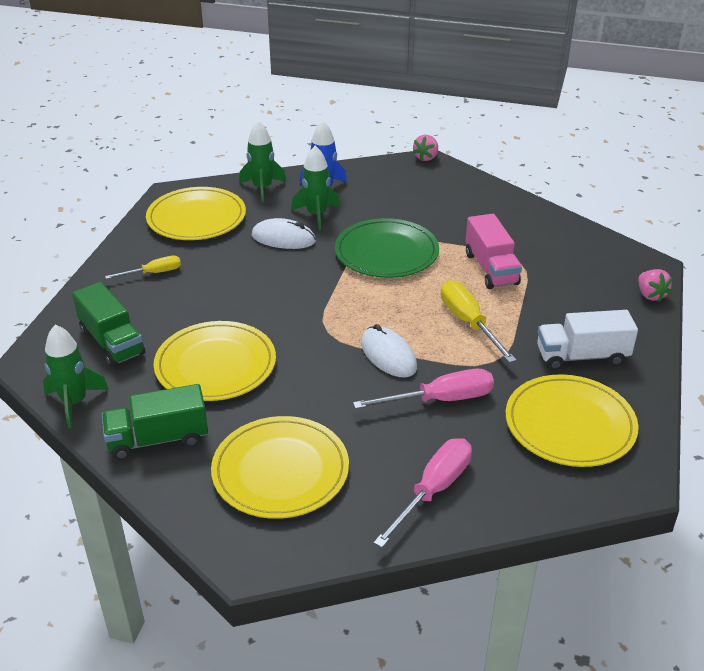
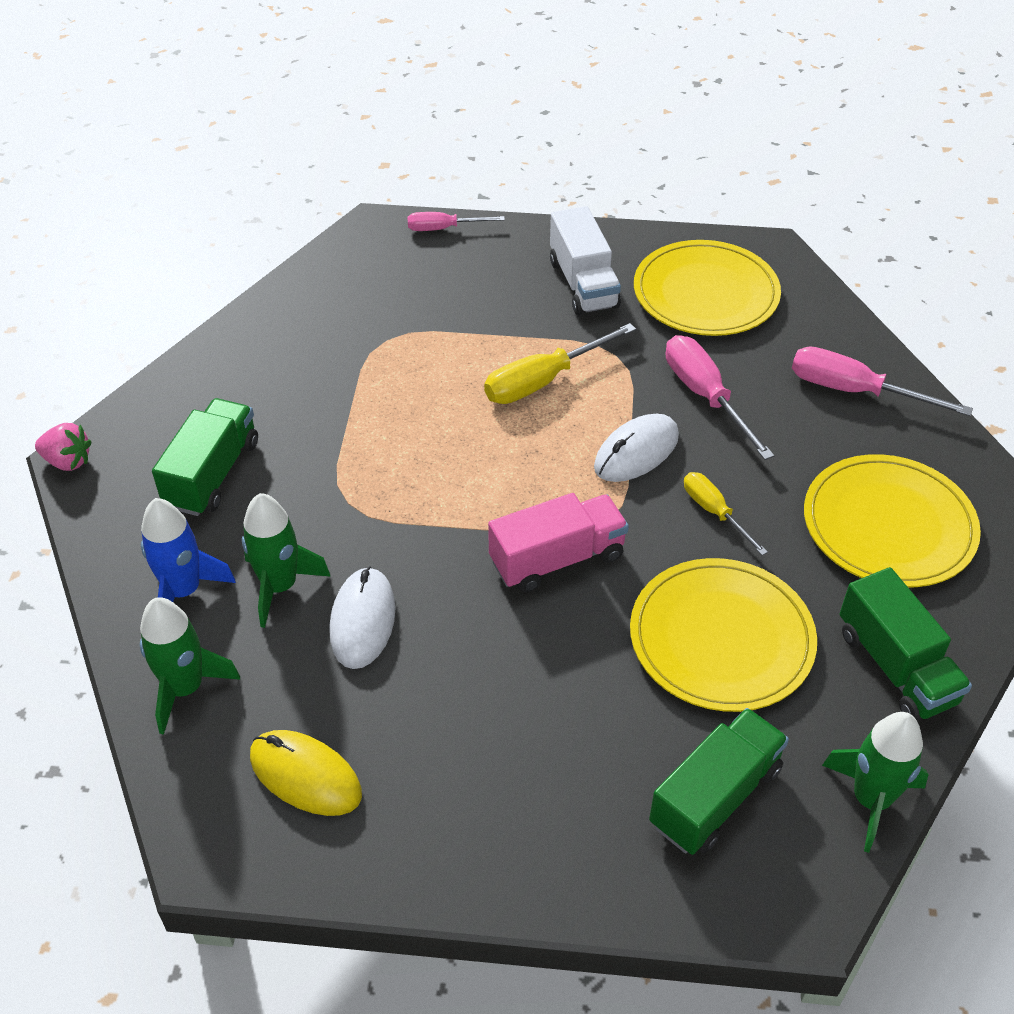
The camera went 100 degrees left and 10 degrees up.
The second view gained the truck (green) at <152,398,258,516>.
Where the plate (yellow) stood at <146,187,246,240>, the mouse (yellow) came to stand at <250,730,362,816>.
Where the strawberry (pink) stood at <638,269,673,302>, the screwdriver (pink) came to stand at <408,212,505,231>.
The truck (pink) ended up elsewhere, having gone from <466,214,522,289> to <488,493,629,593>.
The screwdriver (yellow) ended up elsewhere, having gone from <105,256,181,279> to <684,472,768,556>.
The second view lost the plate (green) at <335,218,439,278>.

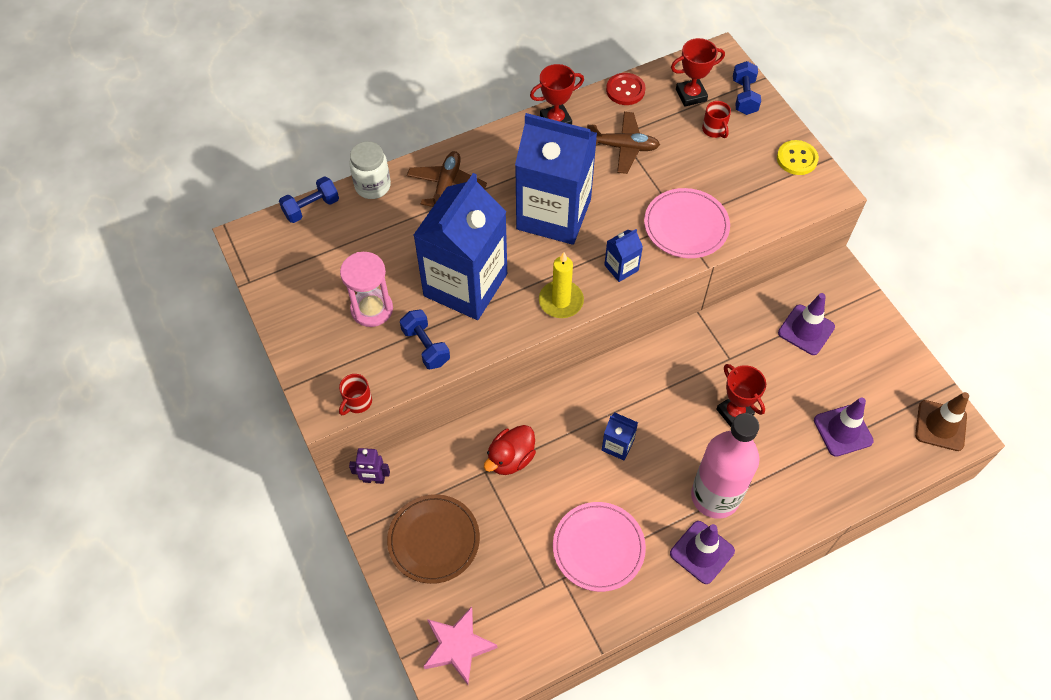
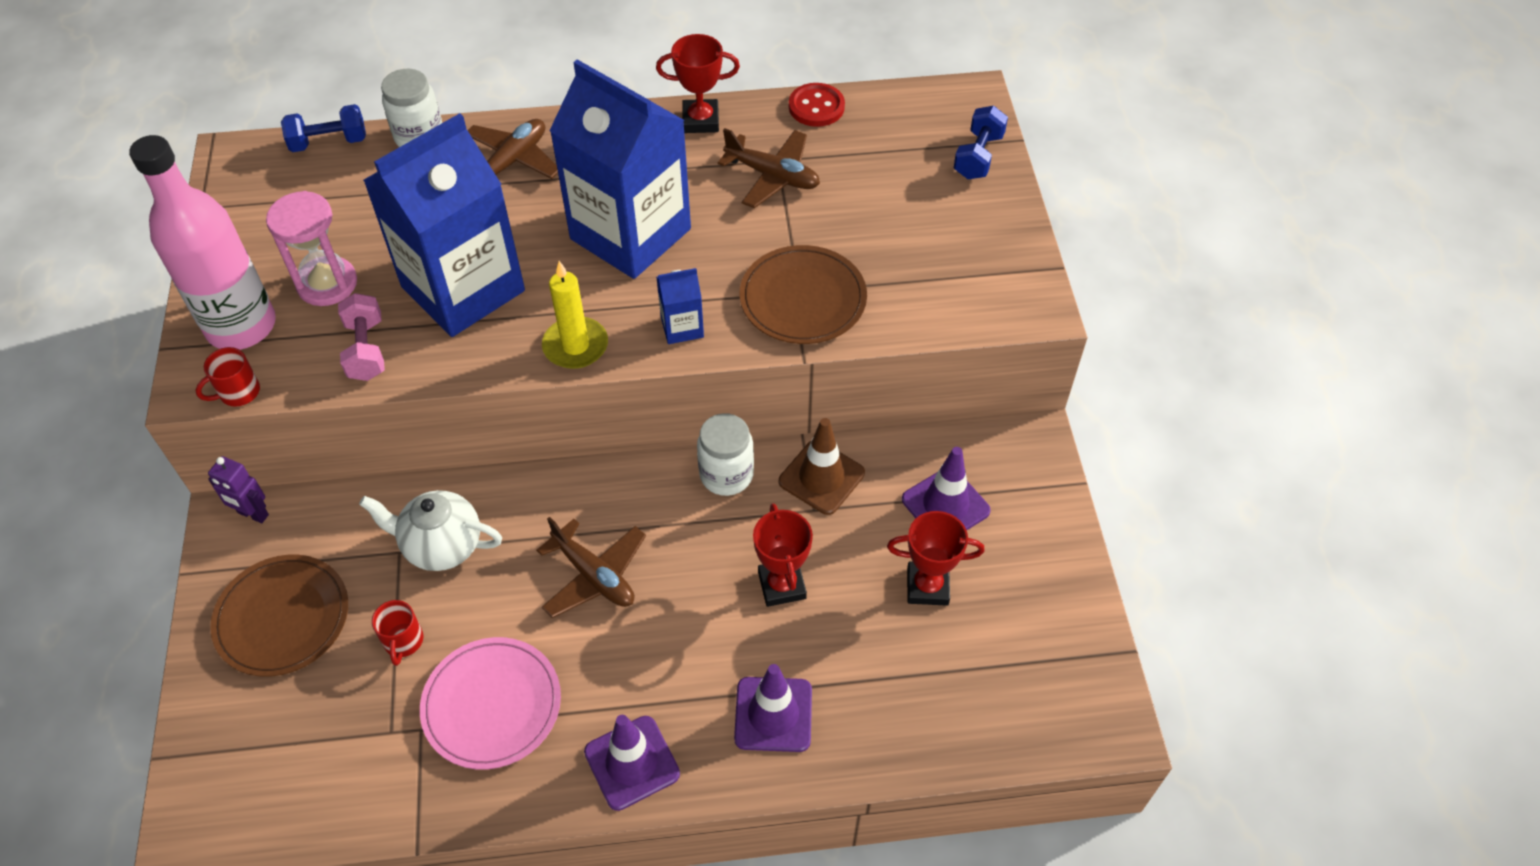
The camera went 20 degrees right and 5 degrees down.
The bottle (pink) ended up elsewhere, having gone from <691,413,760,519> to <129,135,276,350>.
What was the dumbbell (blue) at <400,309,450,369> turned into the dumbbell (pink) at <338,293,385,381>.
Where the duck (red) stood at <484,425,536,475>, the teapot (white) came to stand at <359,490,502,571>.
The mug (red) ended up elsewhere, having gone from <702,101,731,138> to <372,600,423,666>.
Where the carton (blue) stood at <602,412,638,460>, the plane (brown) came to stand at <536,517,646,618>.
The second view gained the jar (white) at <697,413,754,496>.
The traffic cone (purple) ended up elsewhere, having gone from <814,397,874,457> to <734,664,812,752>.
What was the plate (pink) at <644,188,730,258> turned into the plate (brown) at <740,245,867,344>.
The traffic cone (brown) ended up elsewhere, having gone from <915,392,969,451> to <779,418,865,515>.
The trophy (red) ended up elsewhere, having gone from <671,38,725,107> to <887,511,985,606>.
The second view lost the star (pink) at <423,607,497,685>.
The second view lost the button (yellow) at <777,140,819,175>.

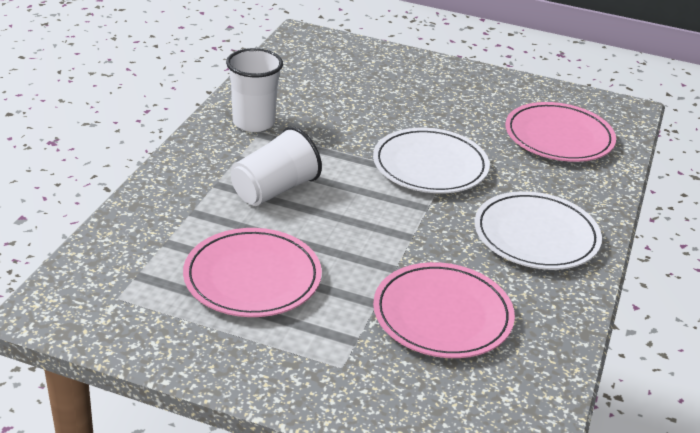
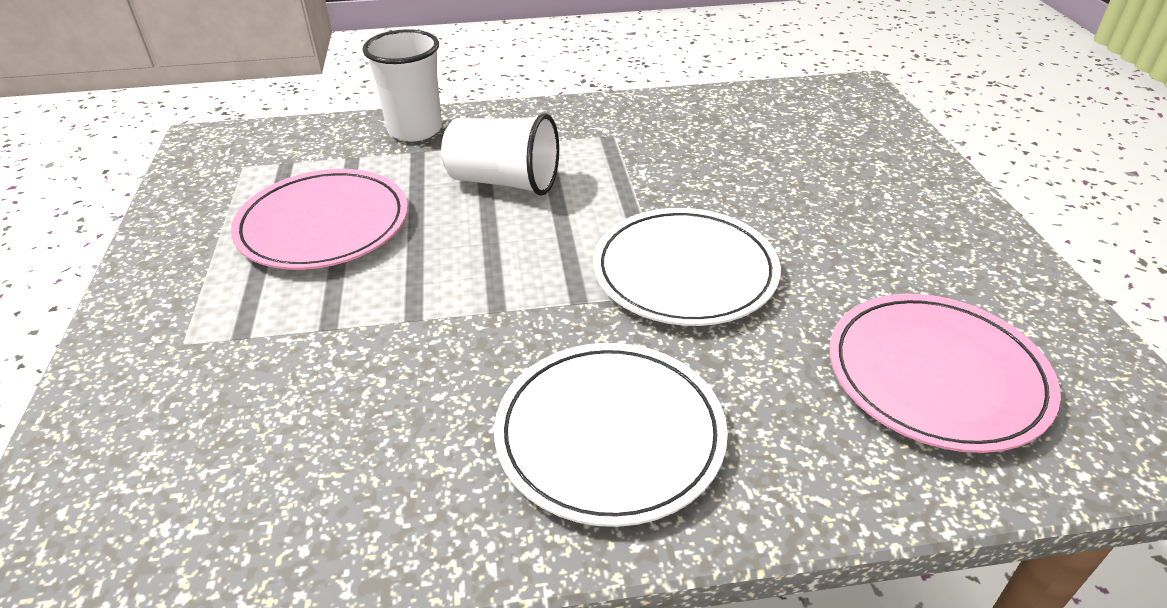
The camera went 65 degrees right and 5 degrees up.
The cup (white) ended up elsewhere, having gone from <226,48,283,132> to <362,29,442,142>.
The second view lost the plate (pink) at <373,262,515,358>.

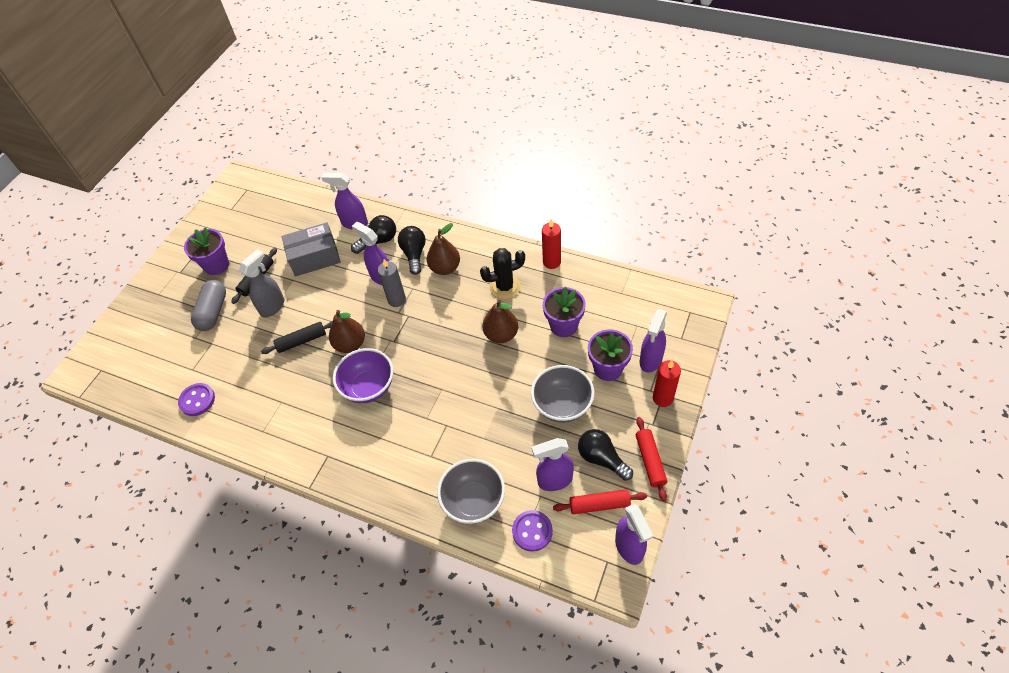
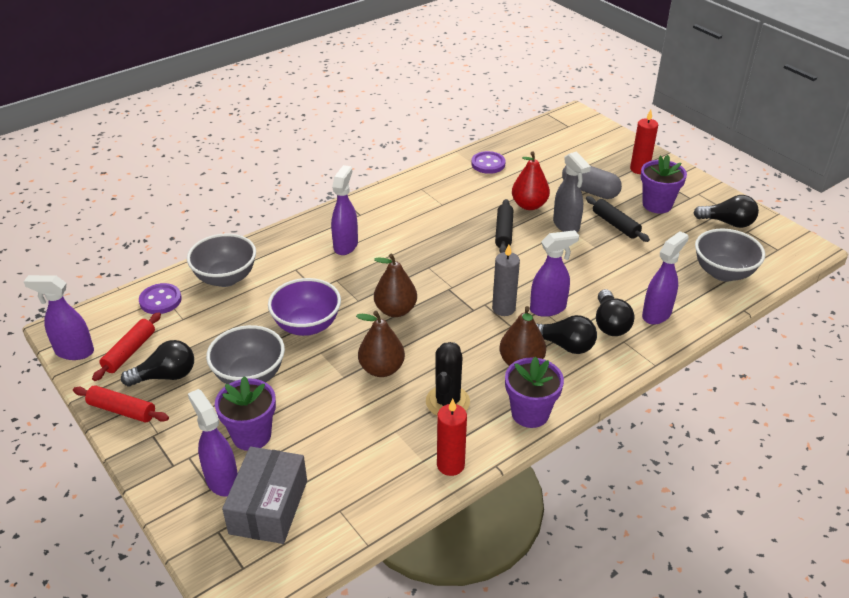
The camera went 115 degrees right and 15 degrees down.
The box (grey) ended up elsewhere, having gone from <282,222,341,277> to <222,447,307,544>.
The bowl (purple) ended up elsewhere, having gone from <333,348,394,403> to <268,278,341,336>.
The spray bottle (purple) ended up elsewhere, having gone from <532,438,574,491> to <331,165,358,255>.
The pear (brown) ended up elsewhere, having gone from <329,310,365,353> to <374,253,417,317>.
The flower pot (purple) ended up elsewhere, having gone from <543,287,586,337> to <505,356,564,428>.
The second view gained the pear (red) at <512,152,550,210>.
The candle (red) ended up elsewhere, having gone from <653,360,681,407> to <630,110,658,174>.
The second view gained the light bulb (black) at <693,195,759,228>.
The second view gained the bowl (grey) at <695,229,766,282>.

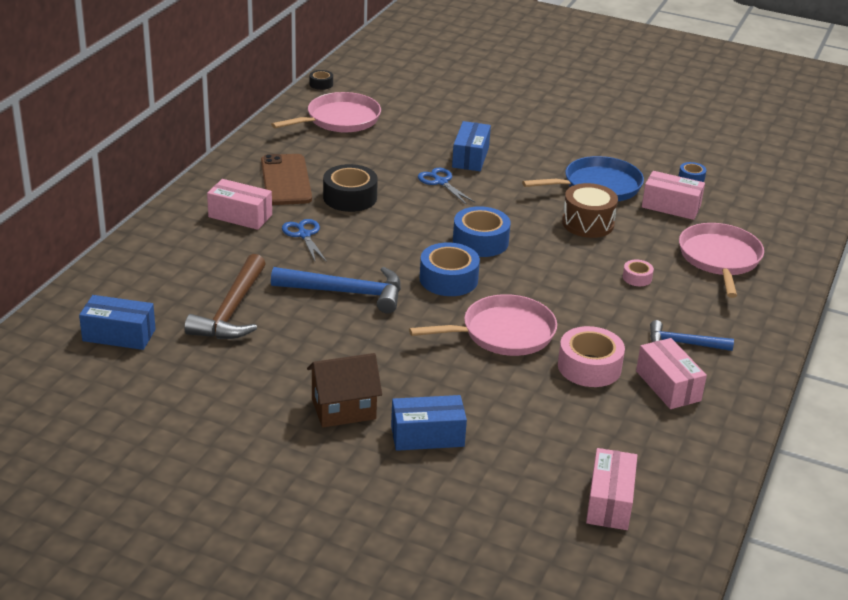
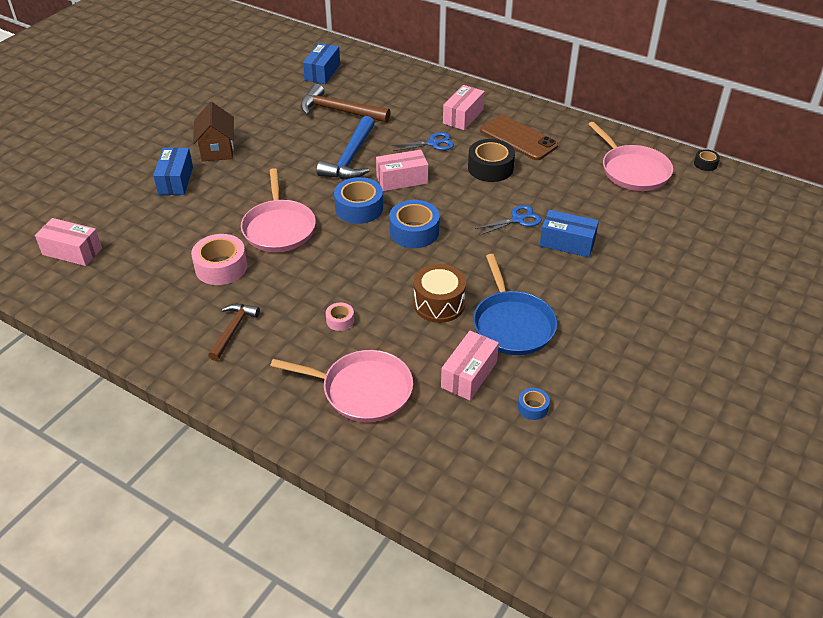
The camera went 100 degrees right and 10 degrees up.
What was the hammer (blue) at <650,320,734,351> turned into the hammer (brown) at <208,304,260,361>.
The box (pink) ended up elsewhere, having gone from <636,338,707,409> to <376,150,428,191>.
The phone (brown) at <261,154,312,205> ended up facing another way, 45 degrees clockwise from before.

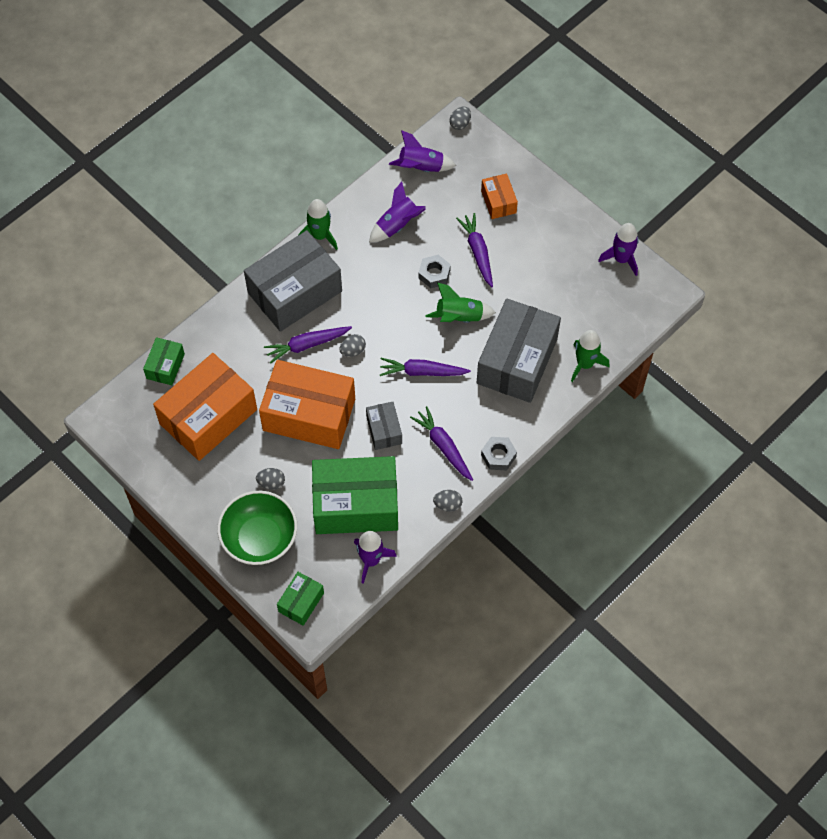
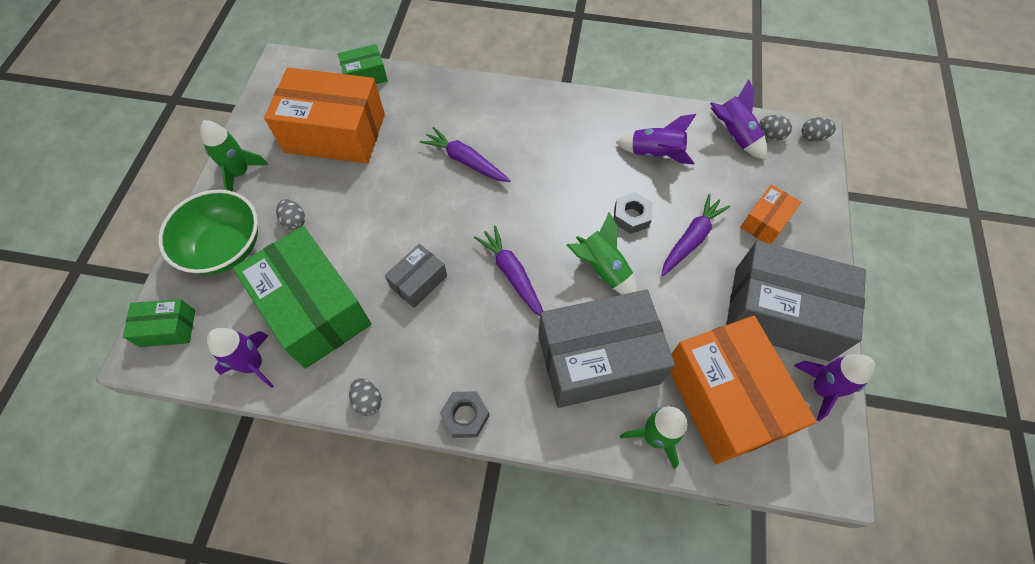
The camera went 55 degrees right and 0 degrees up.
The rocket (green) ended up elsewhere, having gone from <298,199,338,250> to <200,120,268,192>.
The box (orange) ended up elsewhere, having gone from <259,360,355,449> to <670,316,817,464>.
The box (grey) ended up elsewhere, having gone from <244,230,342,332> to <726,241,866,361>.
The egg (grey) ended up elsewhere, having gone from <340,334,366,357> to <759,115,792,140>.
The second view lost the carrot (purple) at <410,406,473,481>.

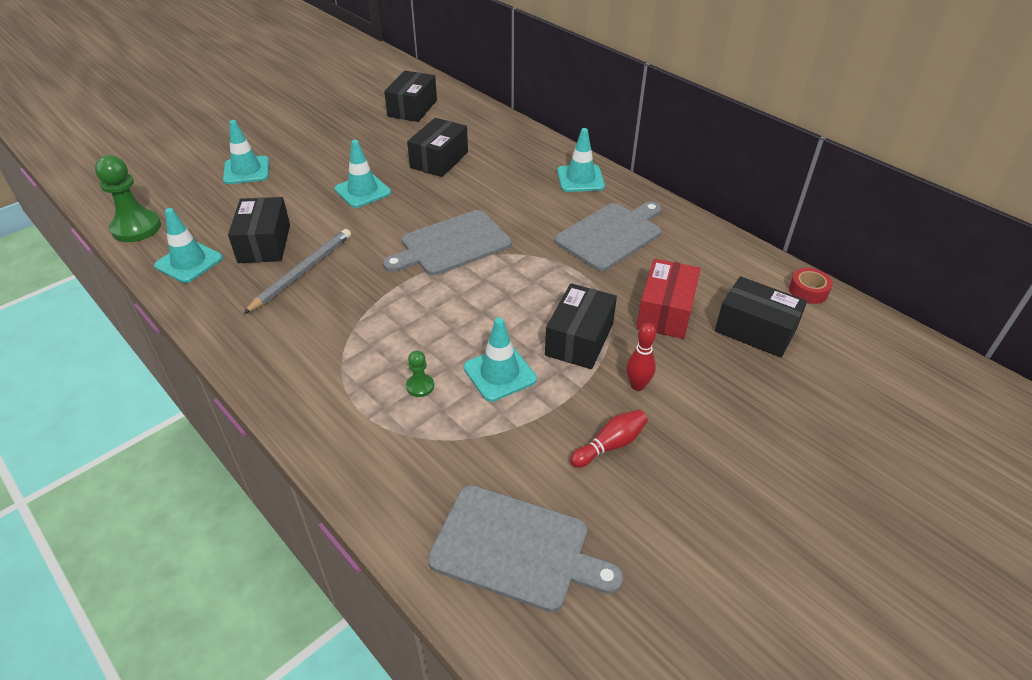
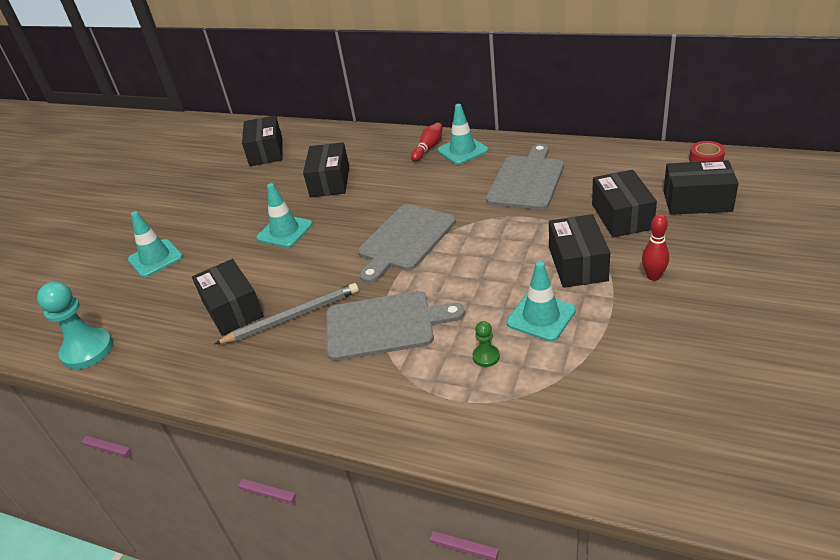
The camera went 20 degrees left and 5 degrees down.
What was the pawn (green) at <95,155,161,242> turned into the pawn (turquoise) at <37,282,113,369>.
The pencil (grey) at <243,229,351,314> ended up facing another way, 60 degrees clockwise from before.
The cutting board (grey) ended up elsewhere, having gone from <428,485,623,612> to <326,291,465,361>.
The bowling pin (red) ended up elsewhere, having gone from <570,410,648,468> to <411,123,443,162>.
What was the box (red) at <636,258,701,339> turned into the box (black) at <592,170,657,237>.
The second view lost the traffic cone (turquoise) at <154,208,223,283>.

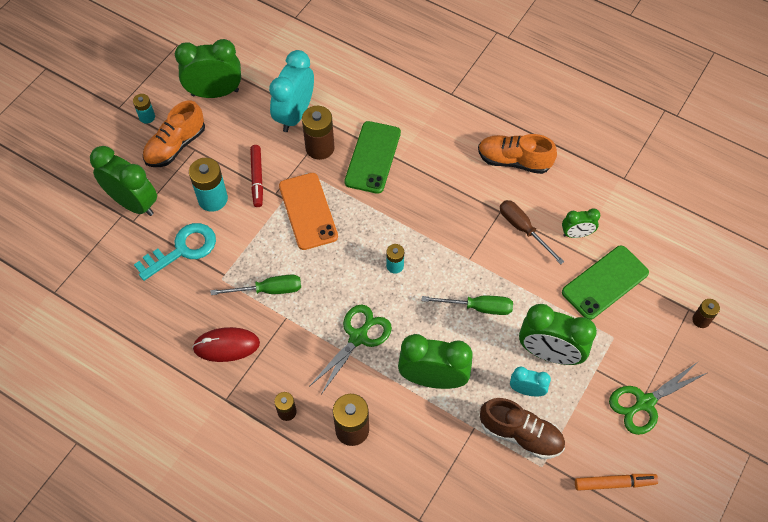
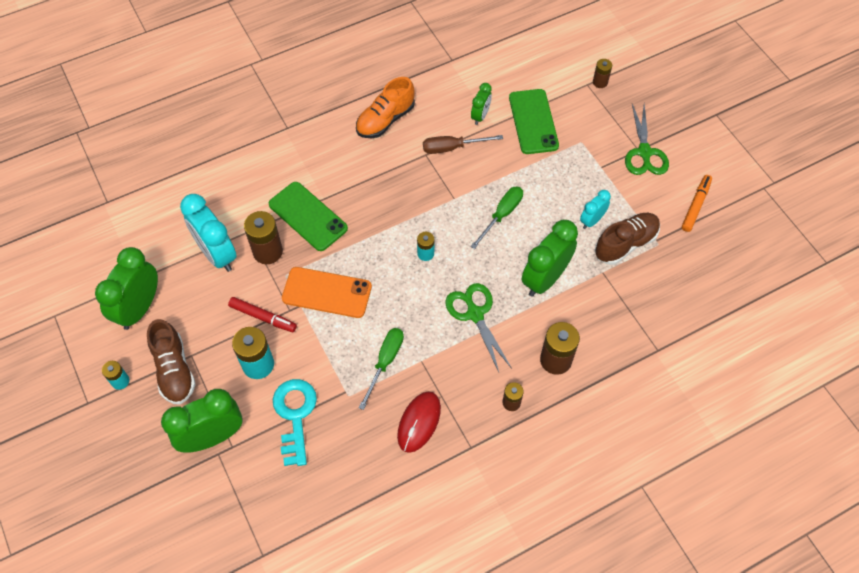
The camera went 60 degrees left and 0 degrees up.
What was the shoe (orange) at <143,100,205,167> turned into the shoe (brown) at <147,319,196,405>.
The second view lost the clock (green) at <519,304,597,365>.

